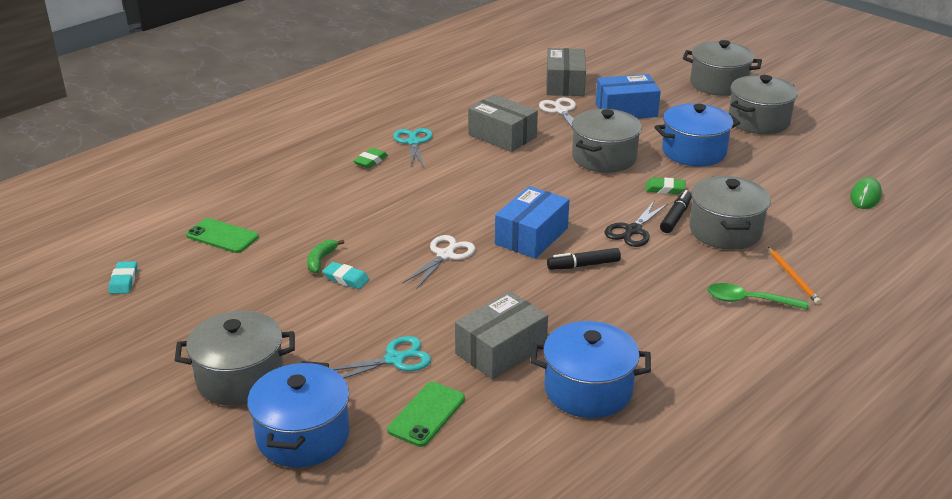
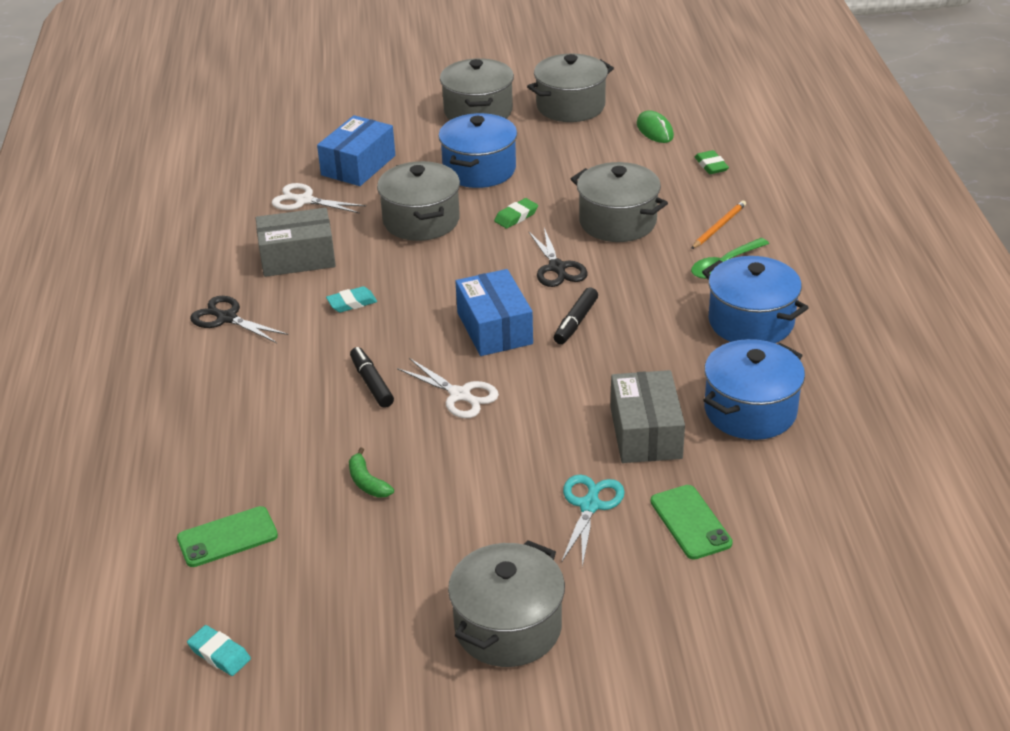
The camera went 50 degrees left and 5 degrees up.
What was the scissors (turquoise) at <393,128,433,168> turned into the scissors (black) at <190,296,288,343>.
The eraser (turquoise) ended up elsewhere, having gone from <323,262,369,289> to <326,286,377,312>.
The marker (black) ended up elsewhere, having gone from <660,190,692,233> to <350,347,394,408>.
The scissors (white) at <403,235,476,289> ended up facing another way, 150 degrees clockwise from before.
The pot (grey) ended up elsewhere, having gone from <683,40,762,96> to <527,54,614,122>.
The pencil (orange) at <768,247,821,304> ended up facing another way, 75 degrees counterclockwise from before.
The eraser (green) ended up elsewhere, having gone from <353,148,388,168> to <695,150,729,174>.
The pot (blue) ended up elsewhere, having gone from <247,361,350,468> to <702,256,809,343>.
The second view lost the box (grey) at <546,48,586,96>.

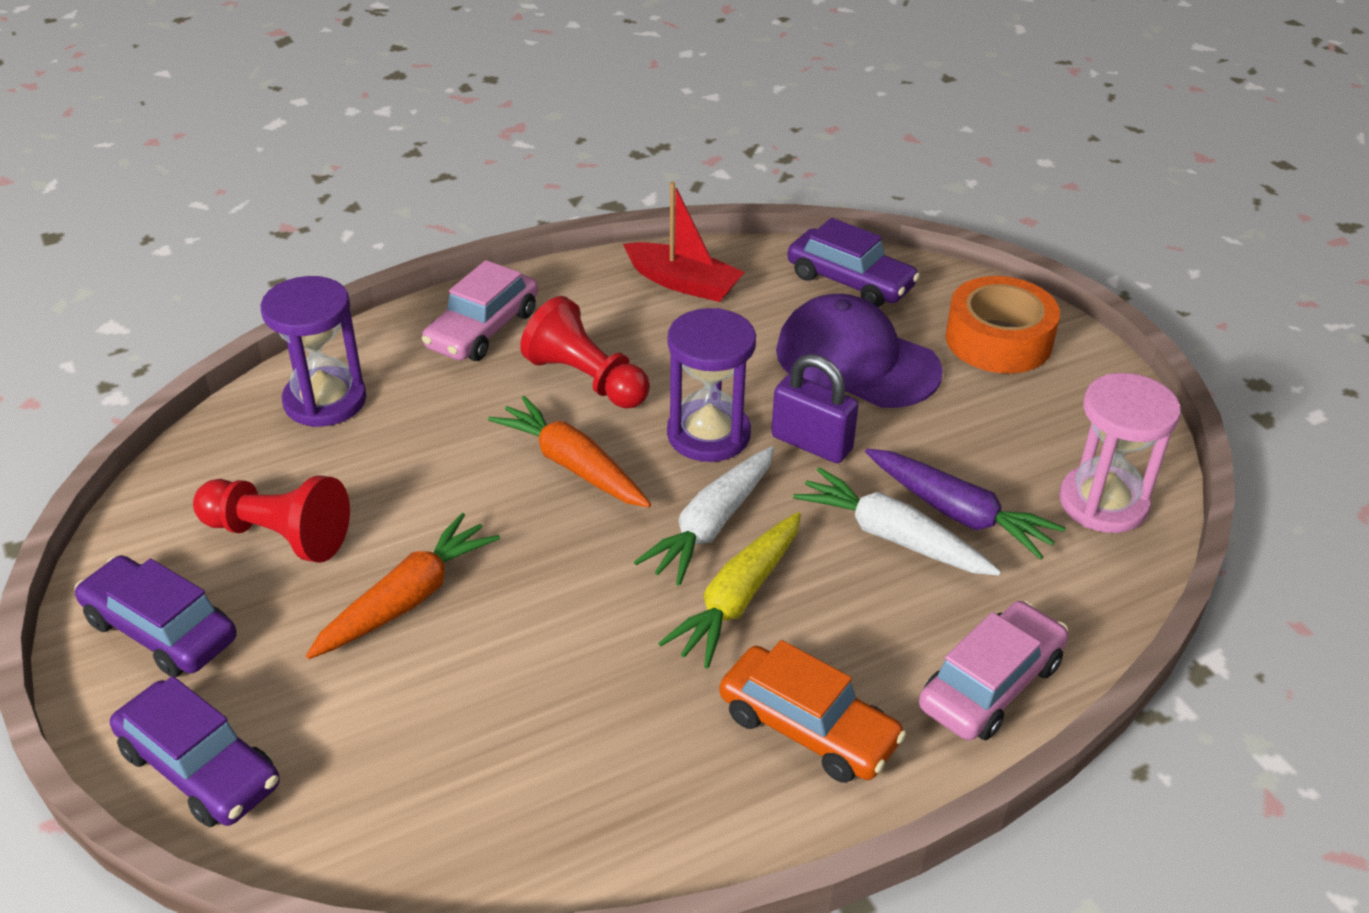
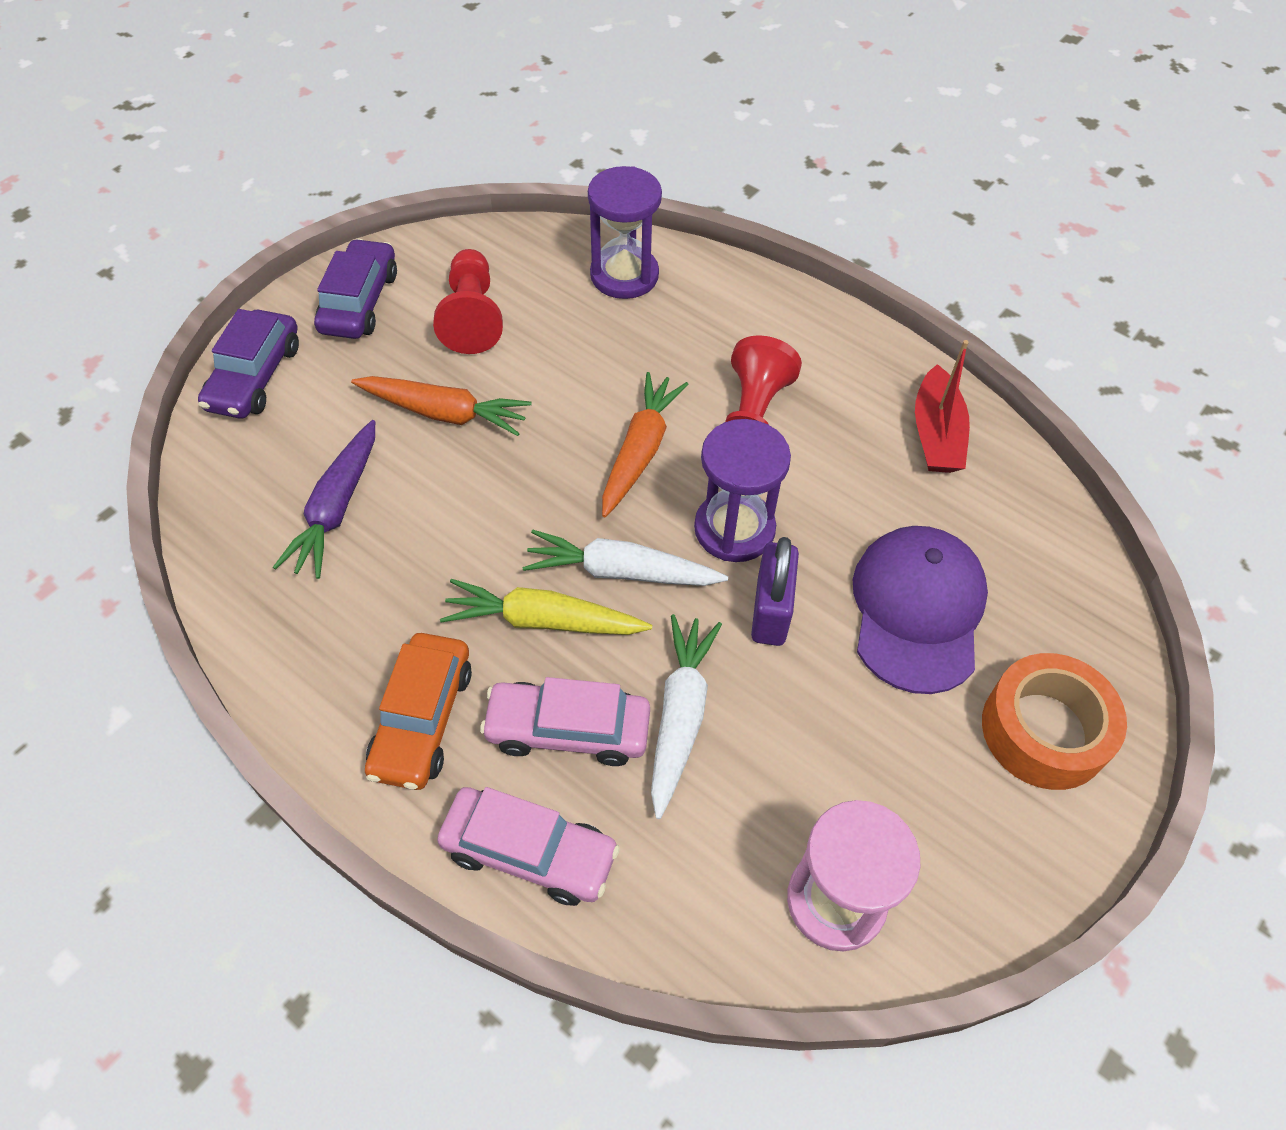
The camera went 65 degrees right and 15 degrees up.
The carrot (purple) ended up elsewhere, having gone from <865,449,1065,560> to <273,420,375,579>.
The car (pink) ended up elsewhere, having gone from <422,260,538,361> to <480,677,650,766>.
The second view lost the car (purple) at <787,218,920,307>.

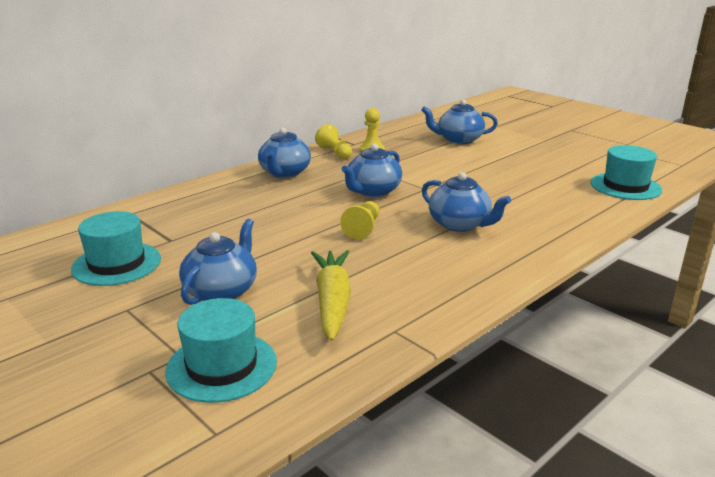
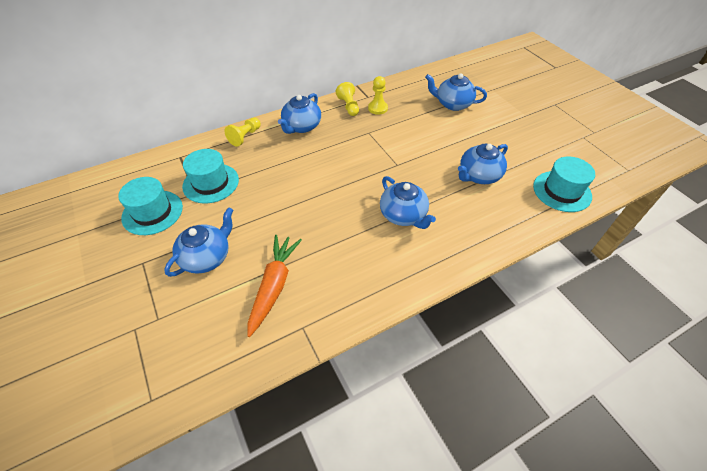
The camera went 15 degrees right and 25 degrees up.
The hat (turquoise) ended up elsewhere, having gone from <165,298,277,403> to <182,149,239,204>.
The pawn (yellow) ended up elsewhere, having gone from <340,201,379,240> to <225,117,261,147>.
What was the carrot (yellow) at <311,250,351,341> turned into the carrot (orange) at <247,235,302,337>.
The teapot (blue) ended up elsewhere, having gone from <342,143,402,197> to <458,144,508,184>.

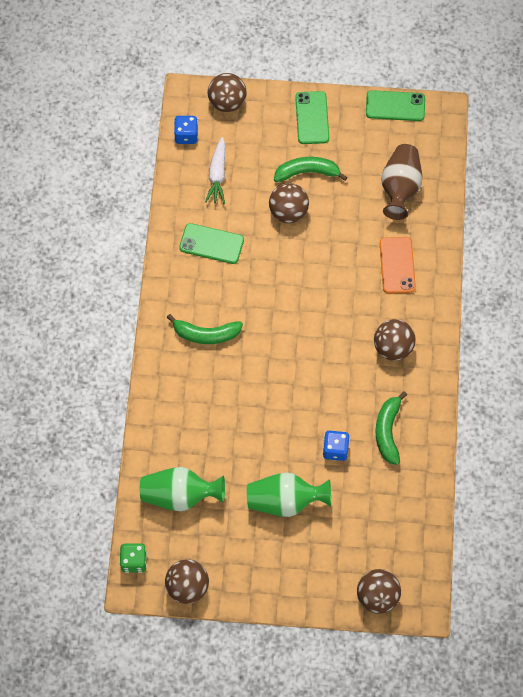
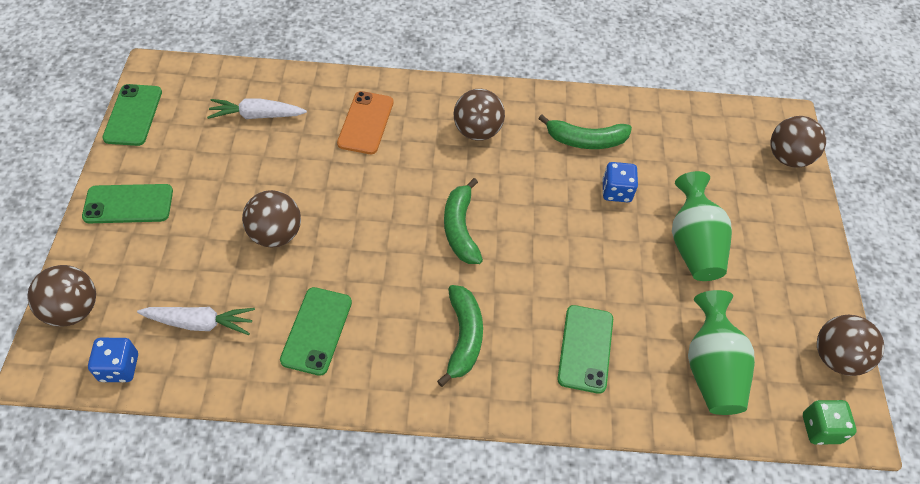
The camera went 95 degrees left and 10 degrees down.
Where the vase (brown) stood at <381,144,422,220>, the carrot (white) came to stand at <207,98,307,119>.
The phone (orange) at <380,237,416,294> ended up facing another way, 75 degrees counterclockwise from before.
The banana (green) ended up elsewhere, having gone from <274,157,347,182> to <444,178,483,264>.
The second view gained the phone (green) at <558,305,613,394>.

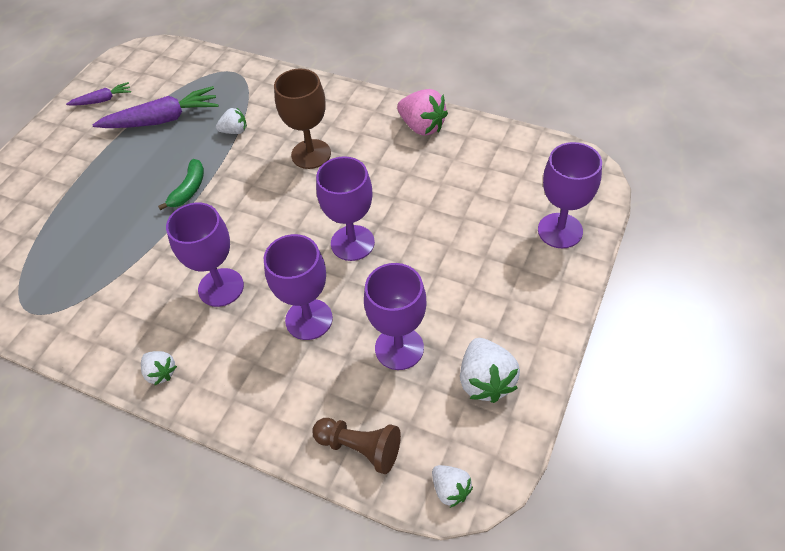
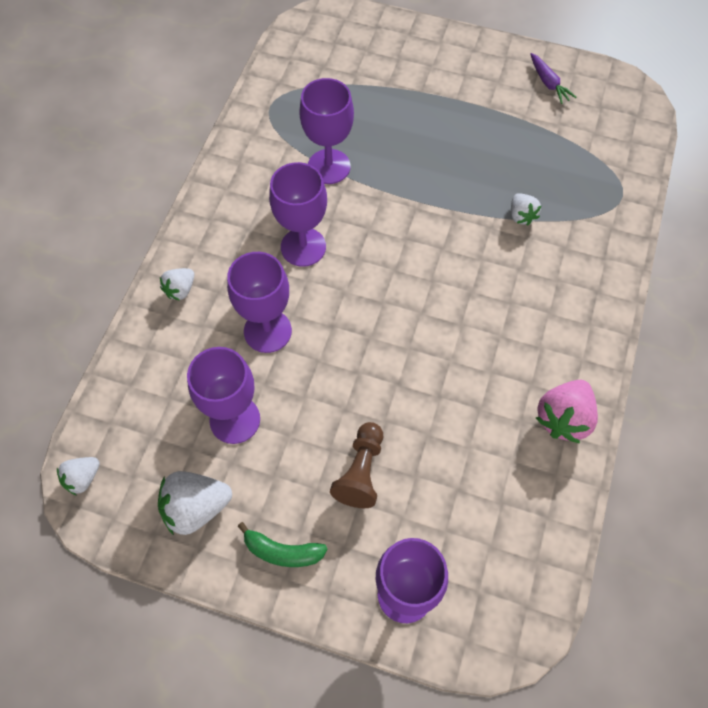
The camera went 80 degrees right and 10 degrees up.
The strawberry (white) ended up elsewhere, having gone from <141,351,177,385> to <160,268,194,301>.
The banana (green) ended up elsewhere, having gone from <158,159,204,211> to <238,522,328,567>.
The goblet (purple) ended up elsewhere, having gone from <316,156,375,261> to <299,78,354,184>.
The pawn (brown) ended up elsewhere, having gone from <312,418,401,474> to <330,422,383,508>.
The second view lost the carrot (purple) at <92,86,219,128>.
The second view lost the goblet (brown) at <274,69,331,169>.

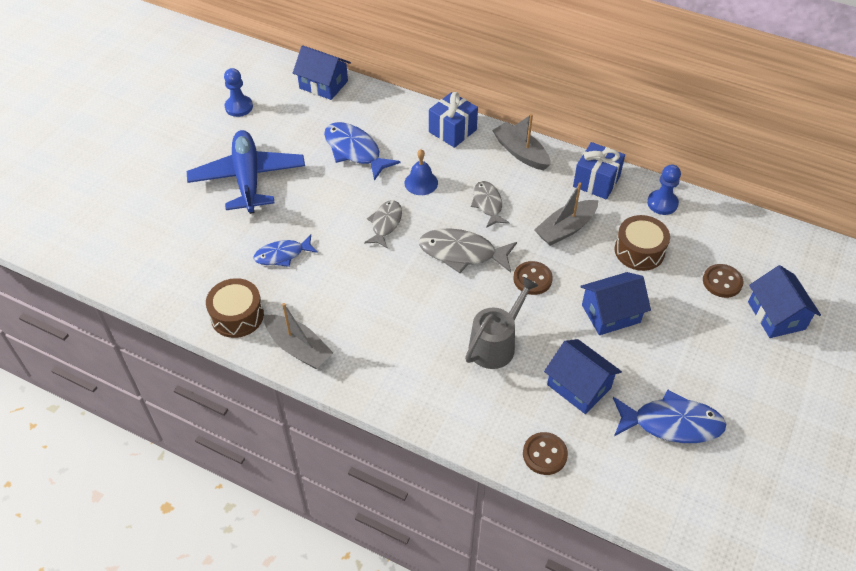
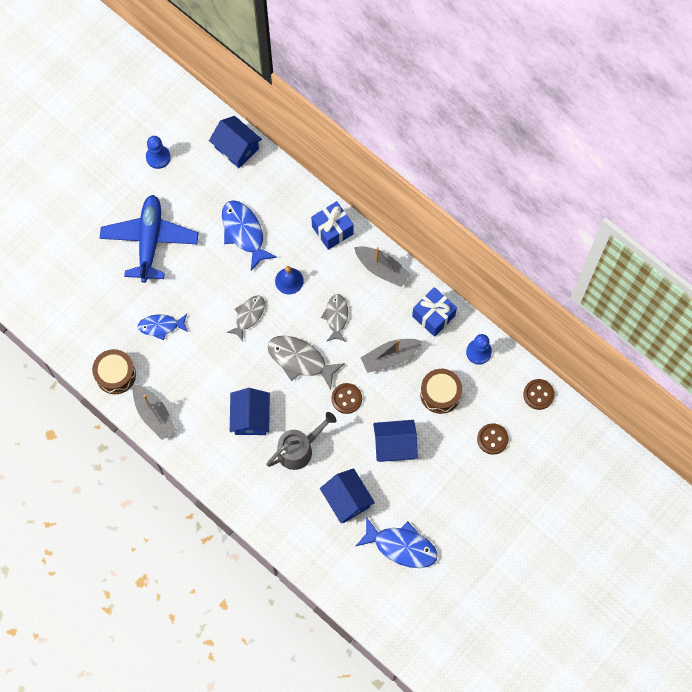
The camera went 15 degrees right and 20 degrees up.
The house (blue) ended up elsewhere, having gone from <748,265,821,338> to <230,388,270,435>.
The boat (grey) at <492,114,550,170> ended up facing another way, 150 degrees clockwise from before.
The button (brown) ended up elsewhere, having gone from <523,432,568,475> to <523,379,555,410>.

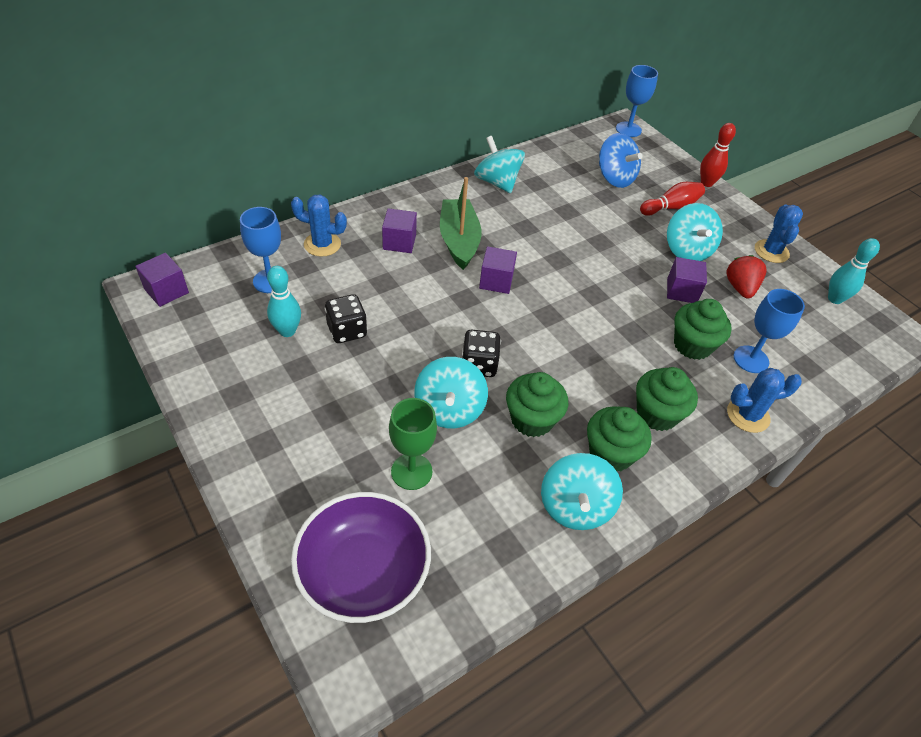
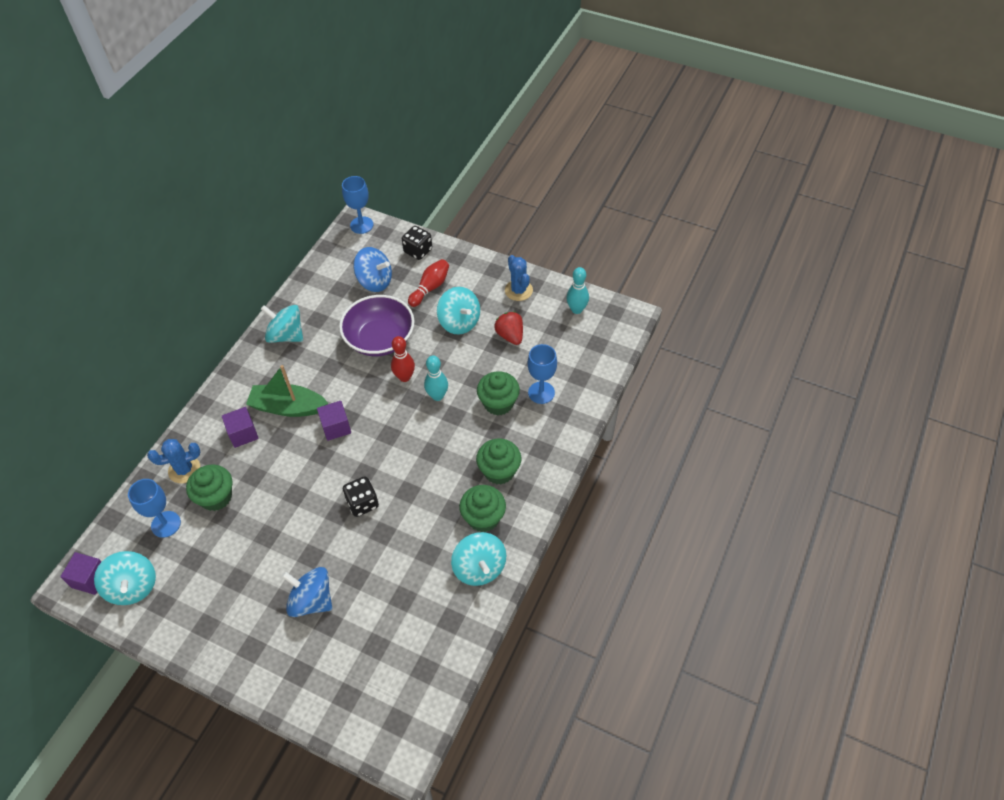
The camera went 25 degrees left and 5 degrees up.
The spinning top (turquoise) ended up elsewhere, having gone from <414,357,488,428> to <94,551,156,605>.
The cupcake (green) ended up elsewhere, having gone from <506,372,568,437> to <186,465,232,511>.
The boat (green) at <440,177,481,270> ended up facing another way, 45 degrees counterclockwise from before.
The second view gained the spinning top (blue) at <281,567,332,617>.
The bowl (purple) ended up elsewhere, having gone from <291,492,431,623> to <339,295,415,356>.
The bowling pin (red) ended up elsewhere, having gone from <700,123,736,187> to <391,336,415,382>.
The dice (black) ended up elsewhere, having gone from <325,294,367,343> to <402,226,432,260>.
The bowling pin (turquoise) ended up elsewhere, having gone from <267,266,301,337> to <424,355,448,401>.
The second view lost the goblet (green) at <389,398,437,490>.
The second view lost the cube (purple) at <667,257,707,303>.
The second view lost the cactus (blue) at <727,368,802,433>.

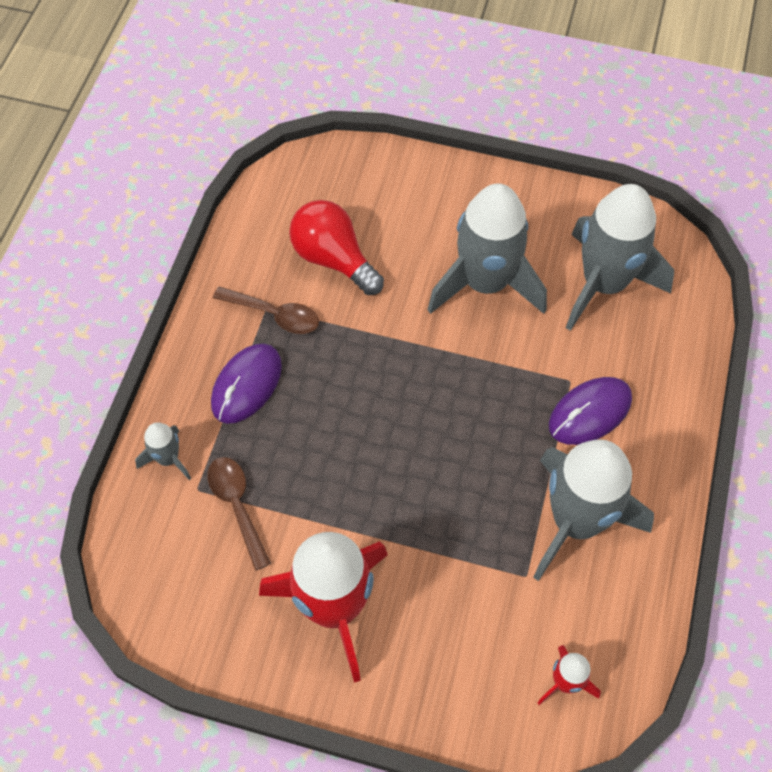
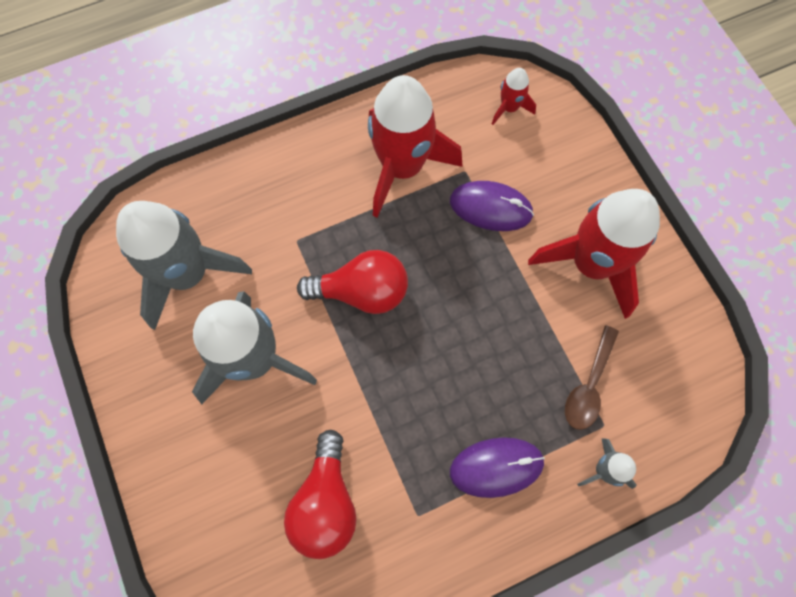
The camera went 130 degrees left and 10 degrees up.
The second view gained the light bulb (red) at <297,250,408,314>.
What was the rocket (grey) at <533,439,654,581> turned into the rocket (red) at <368,75,463,218>.
The mouse (purple) ended up elsewhere, having gone from <549,377,632,445> to <450,181,534,231>.
The second view lost the spoon (brown) at <213,286,319,334>.

